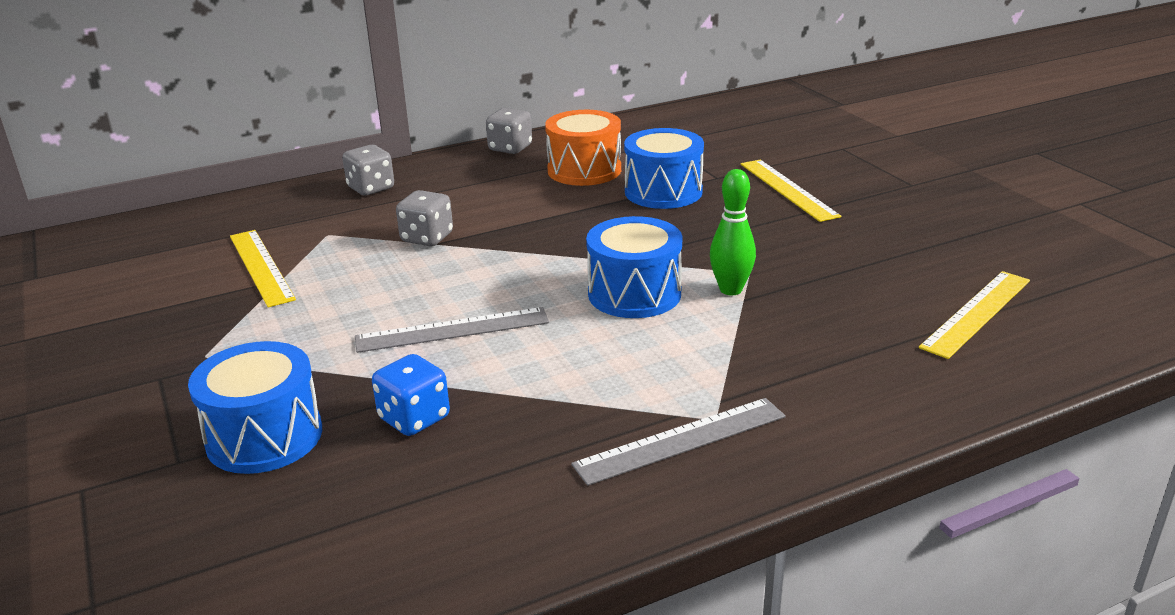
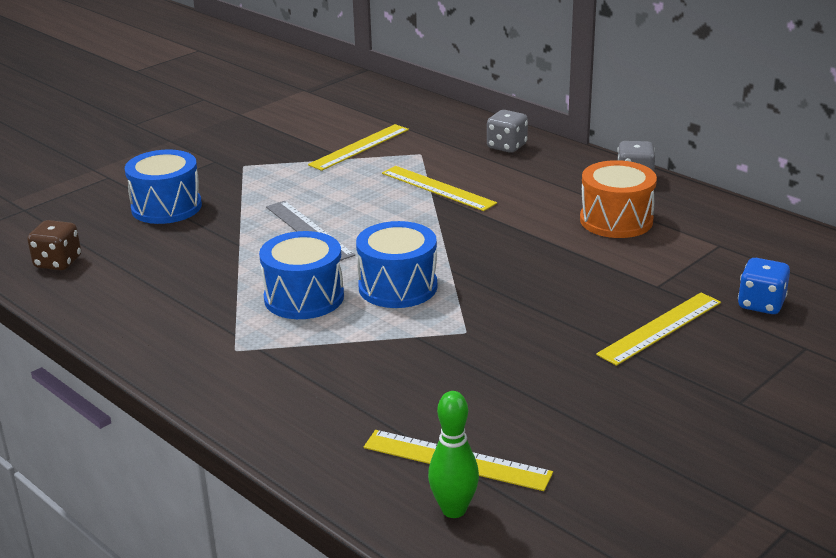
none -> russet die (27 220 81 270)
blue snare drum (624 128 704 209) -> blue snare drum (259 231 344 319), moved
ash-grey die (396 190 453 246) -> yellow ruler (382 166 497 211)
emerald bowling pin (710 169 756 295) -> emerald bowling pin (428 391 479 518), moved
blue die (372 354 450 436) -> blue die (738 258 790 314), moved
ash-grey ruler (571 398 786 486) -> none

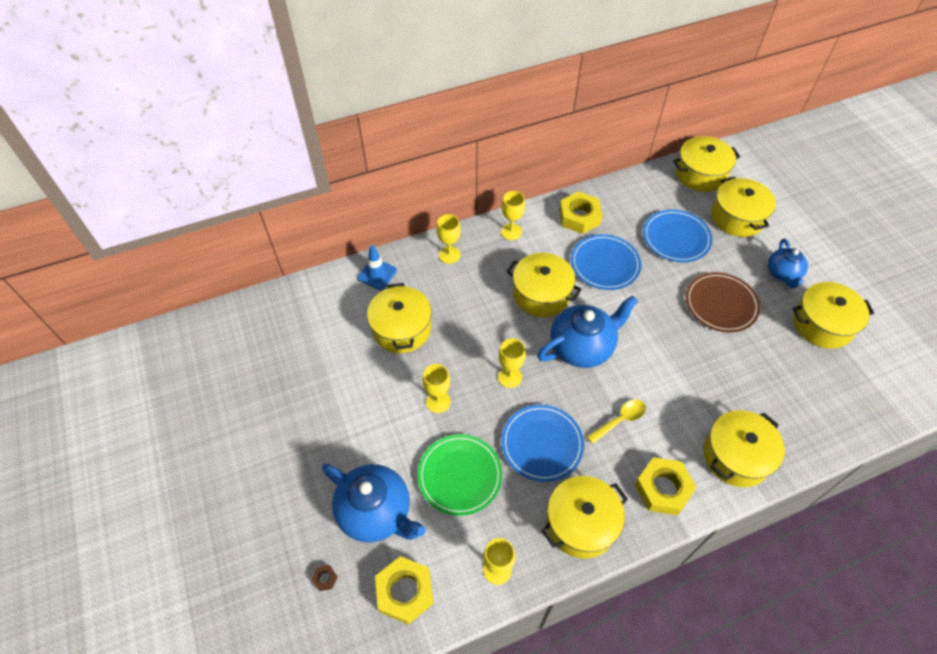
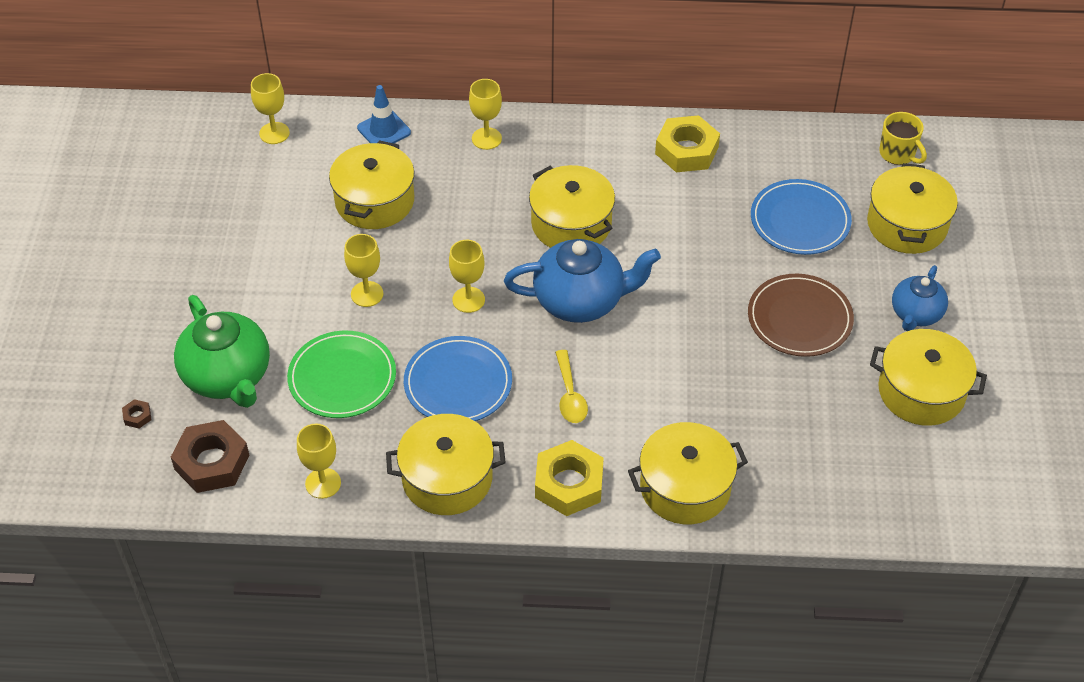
yellow nut (375 556 434 625) -> russet nut (171 420 249 493)
blue china teapot (322 463 426 542) -> emerald china teapot (174 295 270 408)
yellow wine glass (501 191 525 240) -> yellow wine glass (251 73 290 144), moved
yellow spoon (587 400 646 444) -> yellow spoon (555 350 588 423), 90 degrees clockwise
yellow stockpot (673 136 740 192) -> yellow coffee mug (879 112 927 165)
blue flat dish (571 234 641 290) -> none

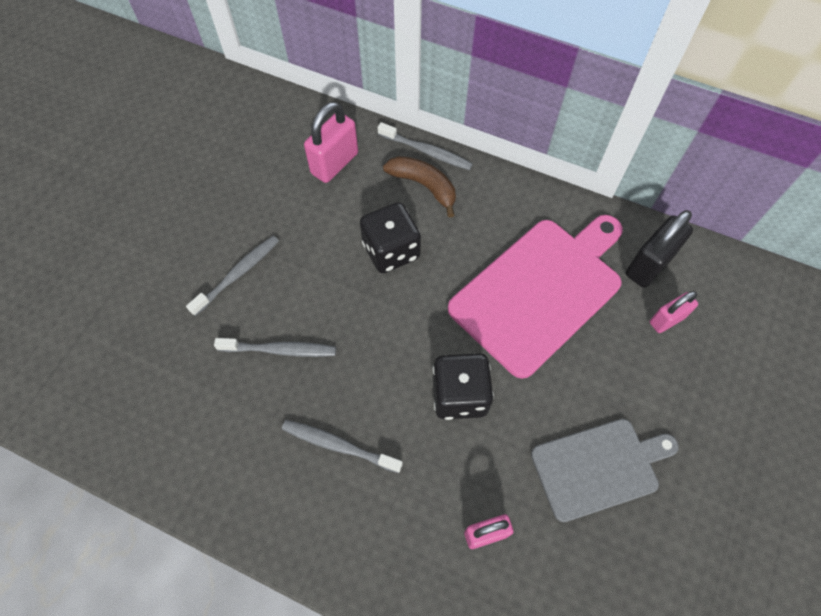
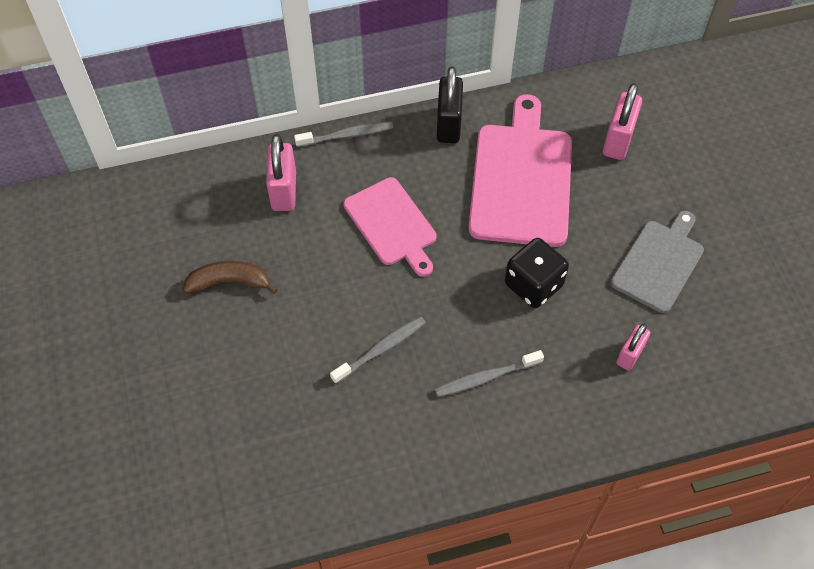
russet toy banana (383 156 456 218) -> russet toy banana (183 261 278 294), moved
ebony die (360 202 421 273) -> rosy chopping board (343 177 437 277)
ebony lock (626 210 693 288) -> ebony lock (437 67 463 143), moved
rosy lock (650 291 698 333) -> rosy lock (603 83 642 160), x1.58
ash-grey toothbrush (186 236 279 316) -> none

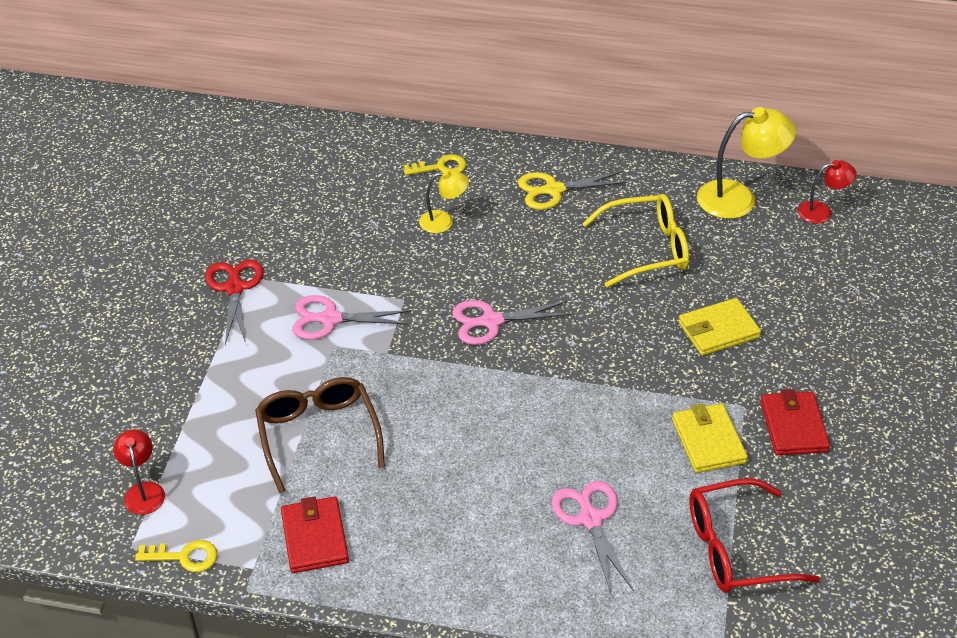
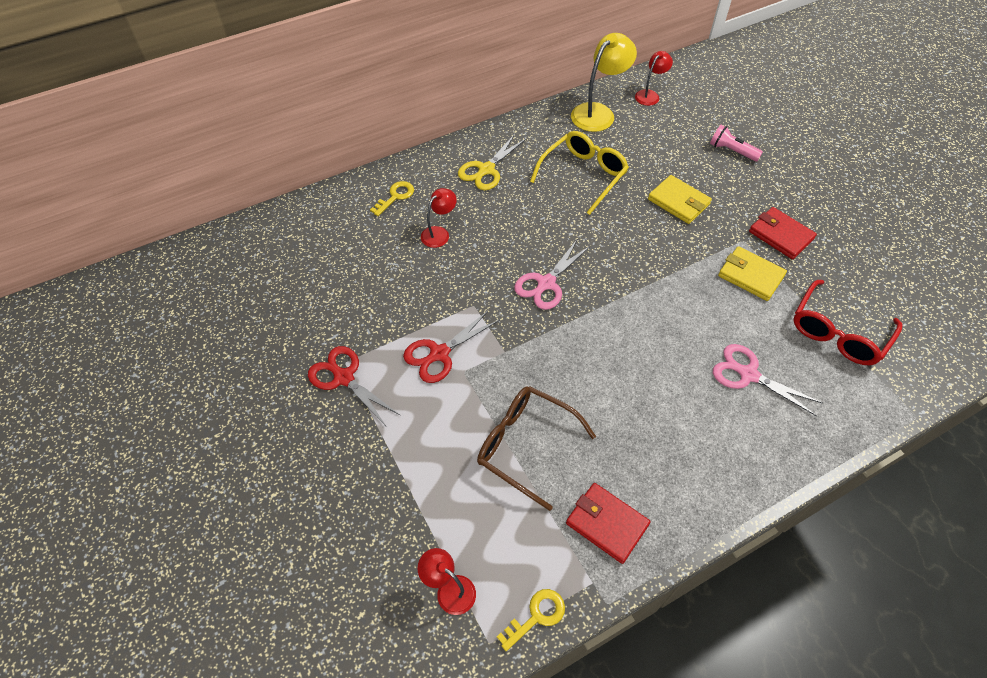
rosy scissors (292 295 412 340) -> scarlet scissors (403 310 500 383)
yellow reading lamp (419 170 469 233) -> scarlet reading lamp (421 188 457 248)
yellow wallet (678 298 761 356) -> yellow wallet (648 175 712 224), 75 degrees counterclockwise
none -> rosy torch (710 125 763 161)

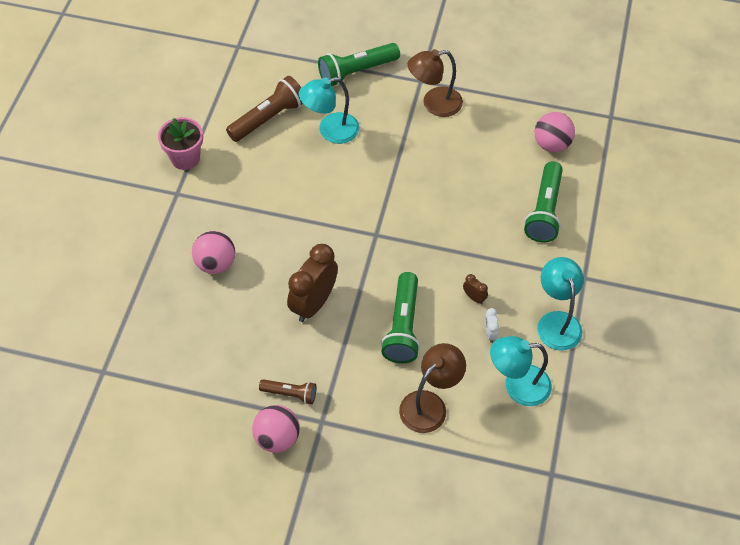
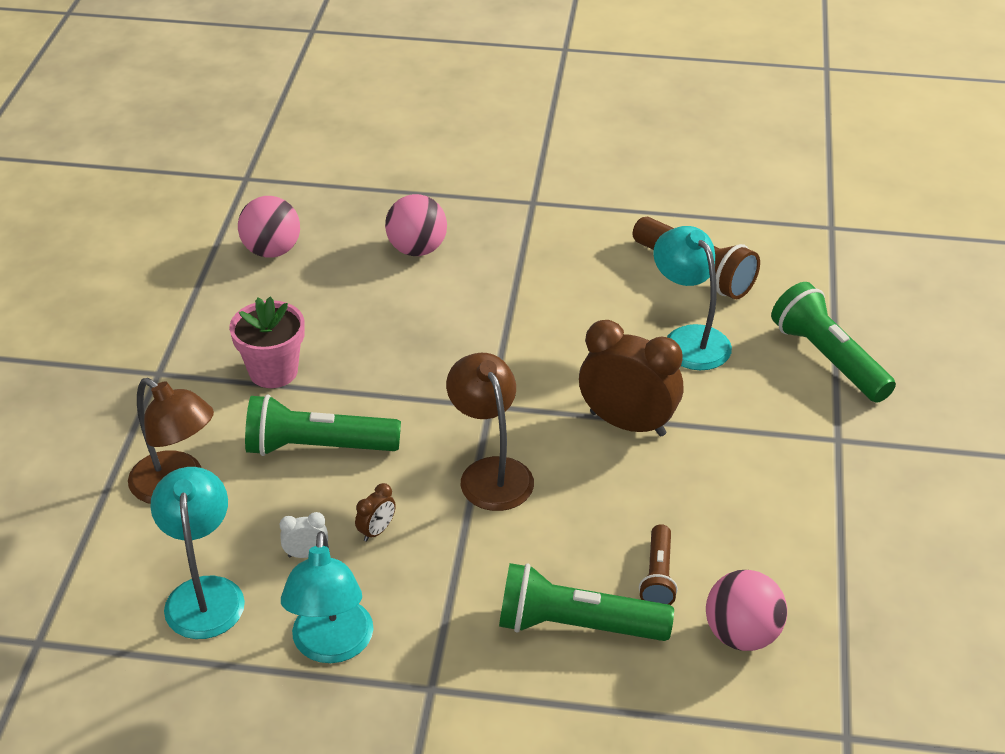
rosy flower pot (158 117 203 170) -> rosy flower pot (229 296 305 388), moved
rosy sphere (252 405 300 453) -> rosy sphere (238 196 300 258), moved
teal reading lamp (537 257 584 351) -> teal reading lamp (281 531 373 663), 105 degrees clockwise
russet reading lamp (408 49 463 117) -> russet reading lamp (446 353 534 511), moved
russet bedside clock (287 244 338 322) -> russet bedside clock (579 320 683 436), moved
russet torch (259 379 316 404) -> russet torch (639 524 678 605), moved

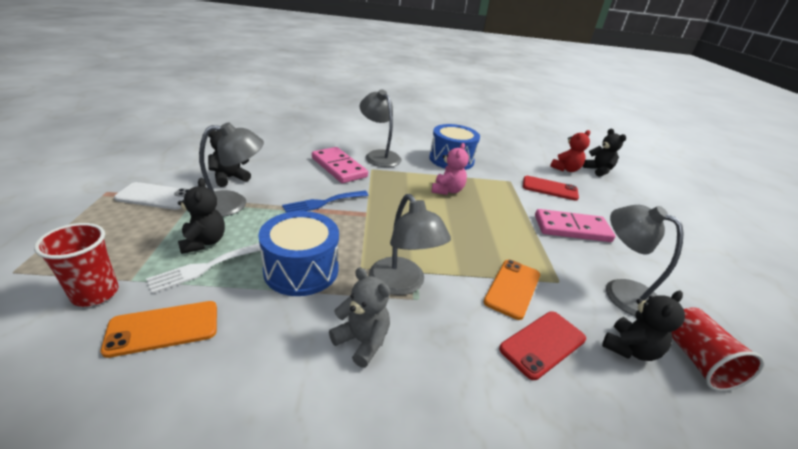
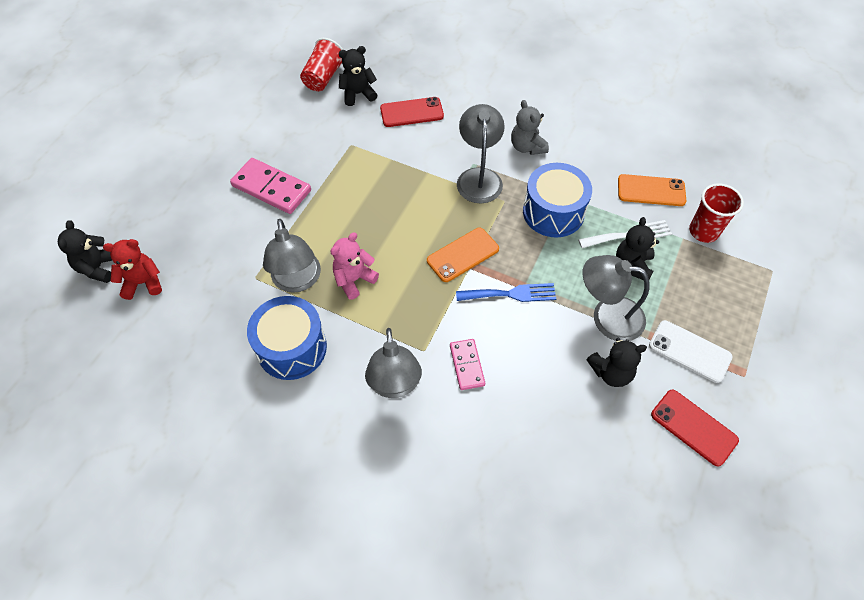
ash-grey reading lamp (606 205 684 316) -> ash-grey reading lamp (263 219 321 293), moved
orange-coloured mobile phone (484 260 540 320) -> orange-coloured mobile phone (427 228 499 282), moved
rosy domino tile (312 147 368 183) -> rosy domino tile (450 339 485 390), x0.59
scarlet mobile phone (523 176 579 201) -> scarlet mobile phone (651 390 739 466), moved

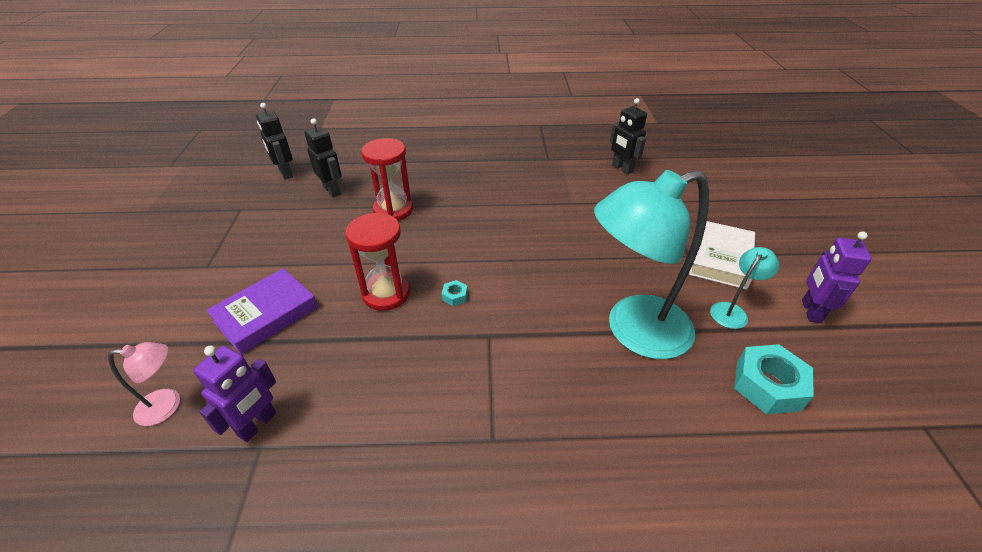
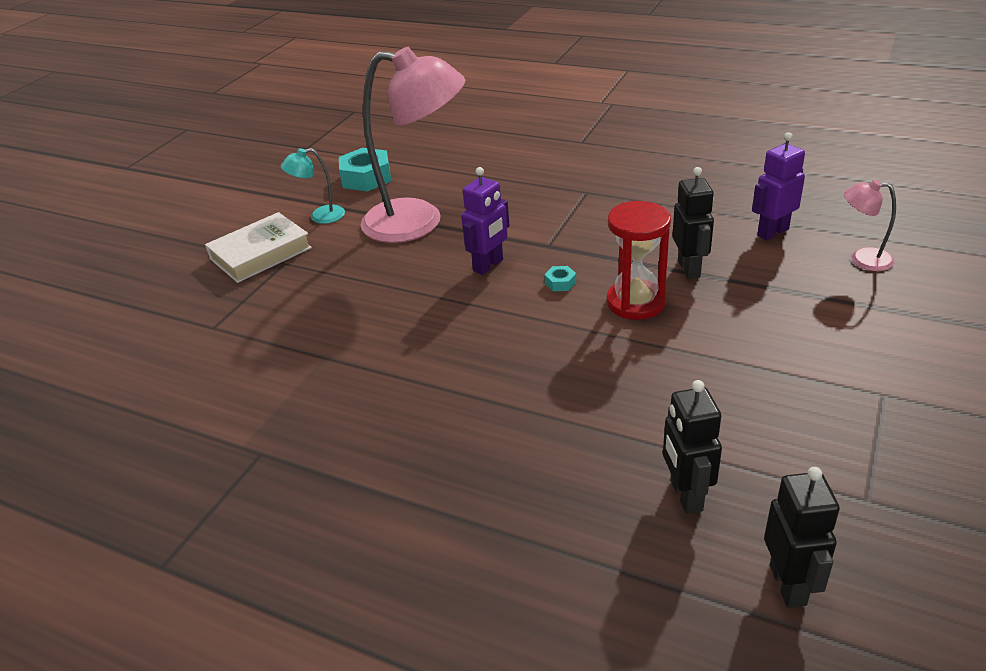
teal reading lamp (594 170 709 359) -> rosy reading lamp (361 47 465 243)
purple robot (802 231 872 323) -> purple robot (461 167 509 275), moved
ebony robot (610 98 647 174) -> ebony robot (672 167 714 279), moved
purple hardback (206 268 318 355) -> none
scarlet sand timer (361 138 413 221) -> none

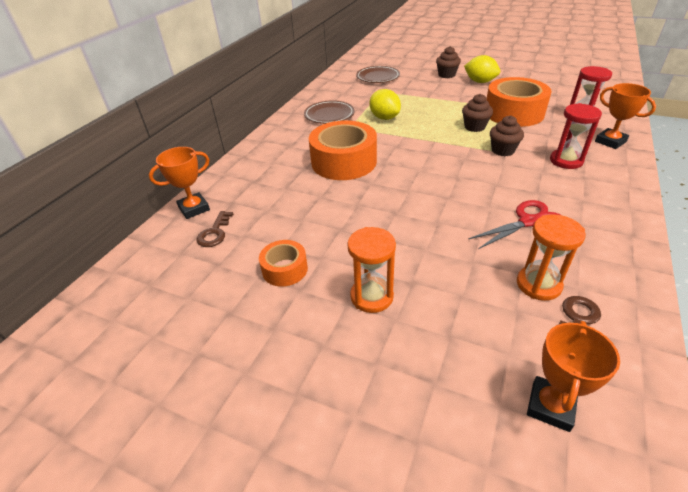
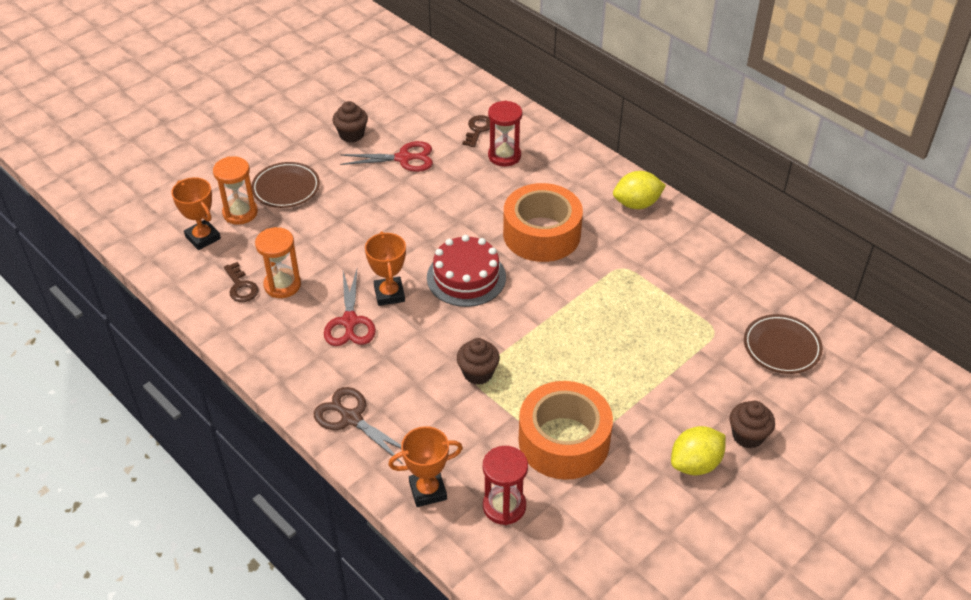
orange-coloured sand timer (347 227 396 313) -> orange-coloured sand timer (213 156 258 225), moved
russet flat dish (304 100 354 124) -> russet flat dish (251 162 320 208), moved
none -> russet scissors (314 387 403 464)
russet muffin (462 94 493 132) -> russet muffin (333 101 368 143), moved
orange-coloured roll of tape (259 240 308 287) -> scarlet scissors (340 141 433 172)
orange-coloured award cup (149 147 210 219) -> orange-coloured award cup (365 232 406 306), moved
none -> scarlet gateau (427 235 506 307)
russet key (197 211 233 247) -> russet key (462 115 490 147), 75 degrees clockwise
scarlet sand timer (550 103 602 169) -> scarlet sand timer (488 100 522 167), moved
yellow toy lemon (369 89 401 120) -> yellow toy lemon (613 171 666 209), moved

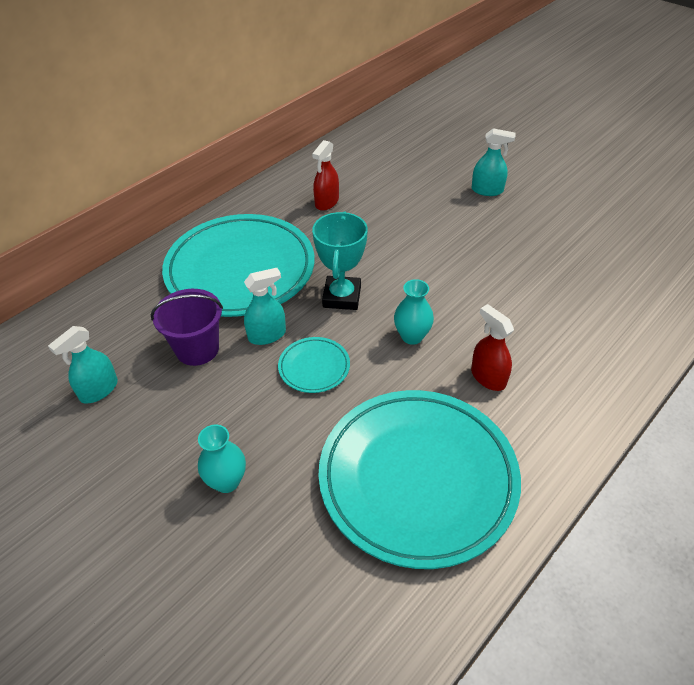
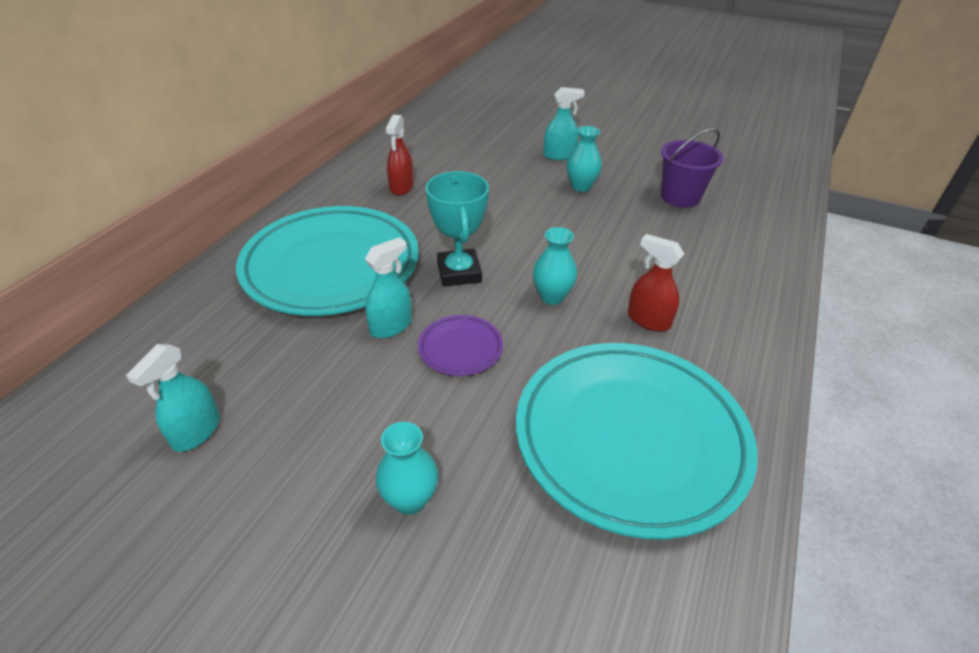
teal flat dish (278 337 350 393) -> purple flat dish (418 315 503 376)
none -> teal flower vase (567 126 602 192)
purple pail (151 289 223 366) -> purple pail (661 128 723 208), moved

